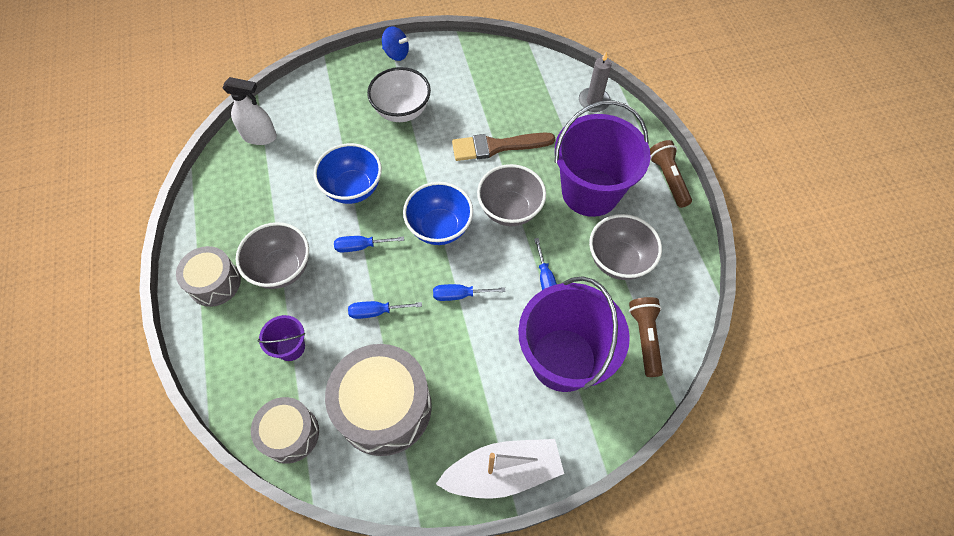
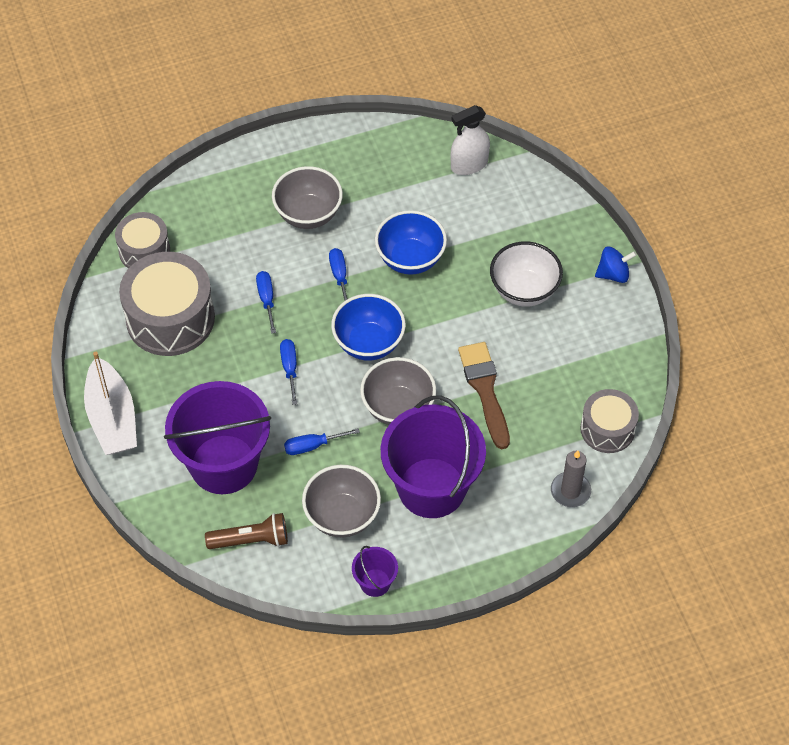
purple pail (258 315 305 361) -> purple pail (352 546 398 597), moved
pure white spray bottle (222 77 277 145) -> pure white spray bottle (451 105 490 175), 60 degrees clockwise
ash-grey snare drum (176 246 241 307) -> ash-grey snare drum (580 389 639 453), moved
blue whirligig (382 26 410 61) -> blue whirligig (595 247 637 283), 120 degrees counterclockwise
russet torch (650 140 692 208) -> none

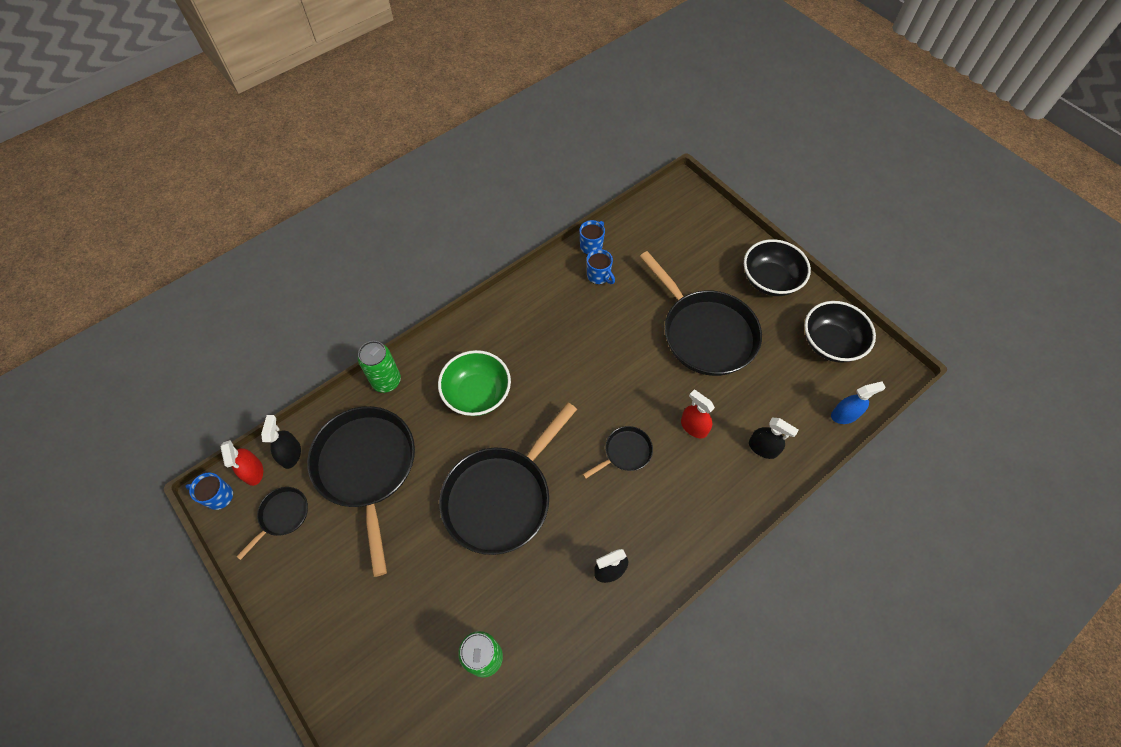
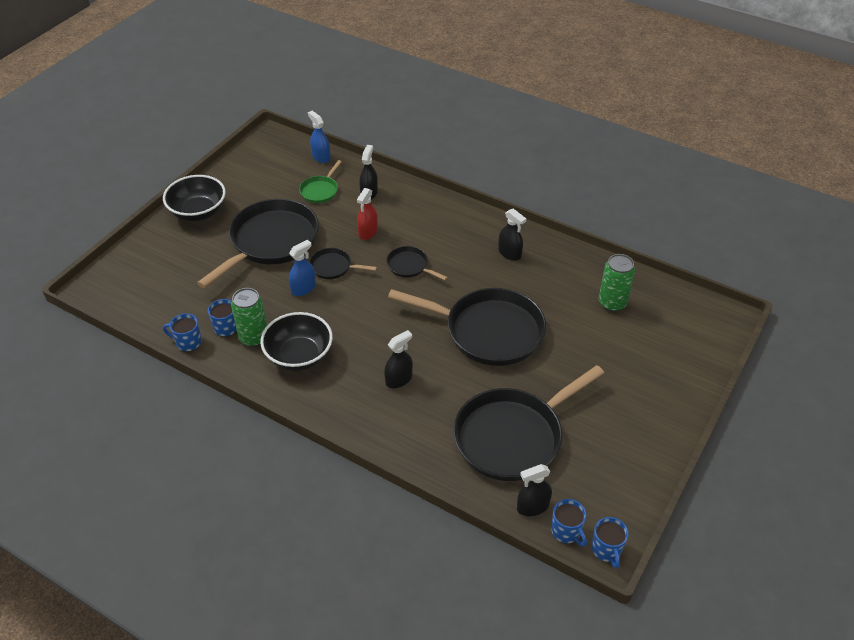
emerald tin (358 341 401 393) -> emerald tin (231 288 267 347), moved
ebony bowl (805 301 876 363) -> ebony bowl (260 312 333 371), moved
none -> blue spray bottle (289 240 316 296)
none -> emerald frying pan (299 160 342 203)
ebony frying pan (236 487 308 560) -> ebony frying pan (309 248 377 279), moved
emerald bowl (438 350 511 416) -> ebony spray bottle (384 330 413 388)
scarlet spray bottle (221 440 263 486) -> blue coffee mug (551 499 587 547)

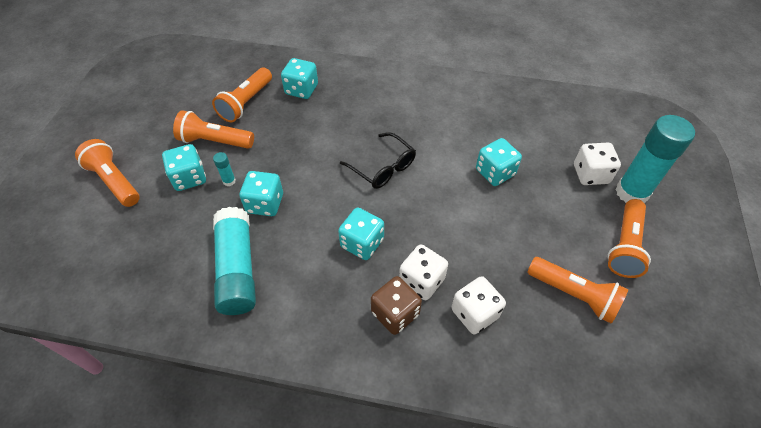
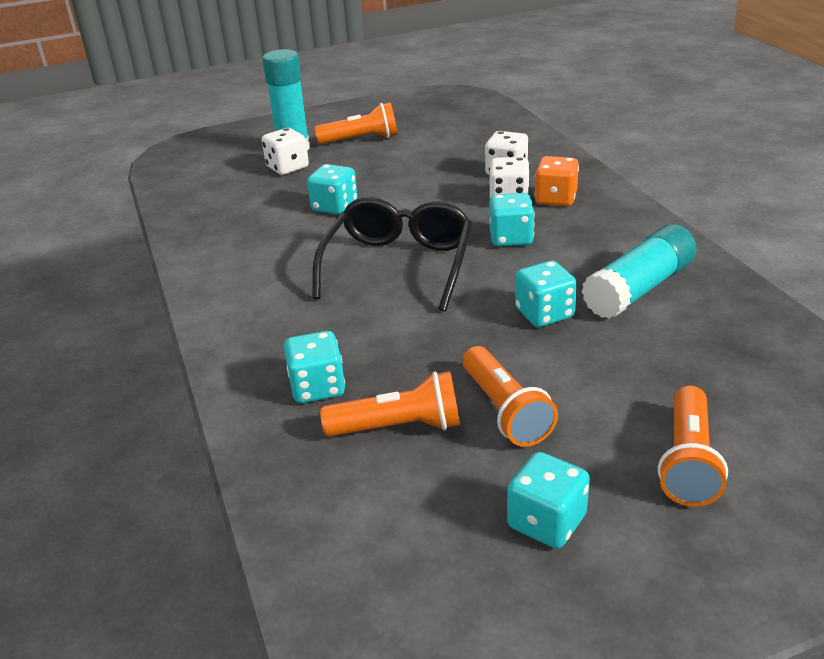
ebony glasses (340 132 416 189) -> ebony glasses (312 197 472 311), x1.66
teal die (162 144 206 191) -> teal die (507 452 590 549), moved
russet die (371 276 422 335) -> orange-coloured die (534 156 579 206)
teal glue (213 152 236 186) -> none
orange-coloured torch (527 257 628 324) -> none

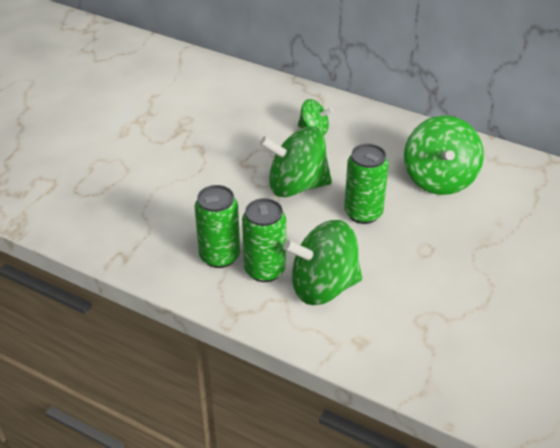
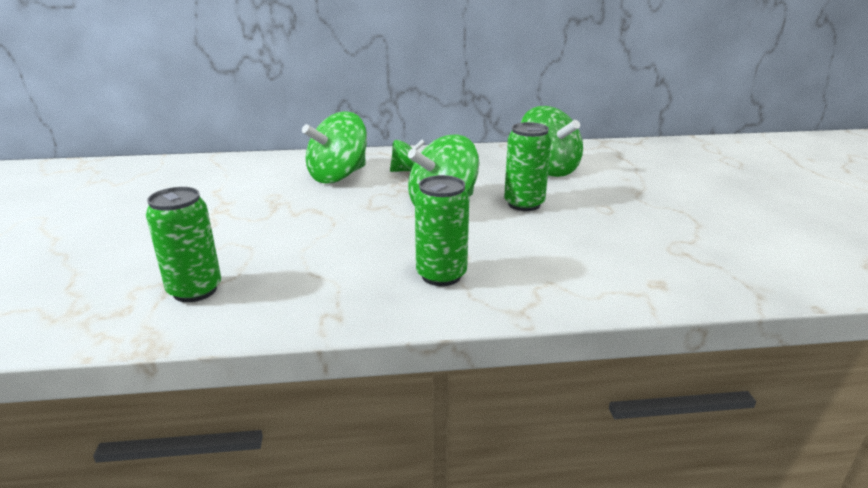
emerald tin (242 198 286 282) -> emerald tin (146 187 221 302), moved
emerald whirligig (283 220 362 305) -> emerald whirligig (302 112 367 183), moved

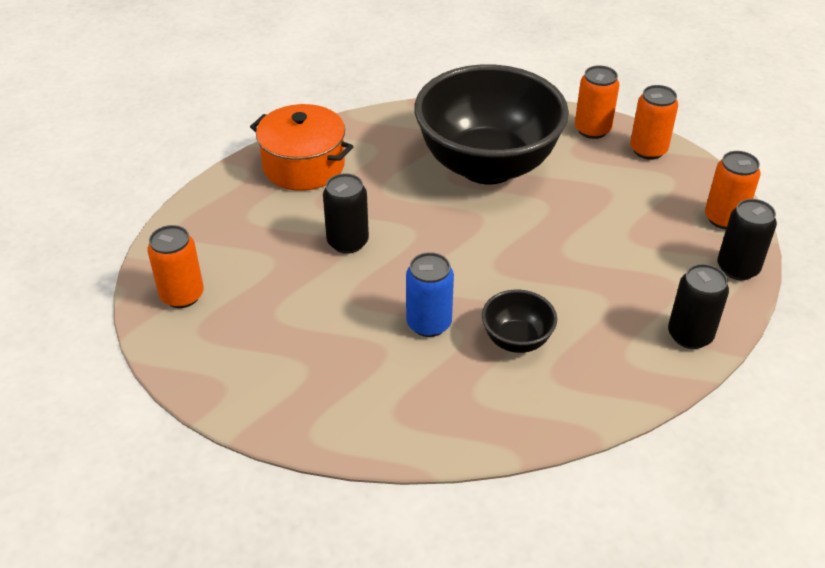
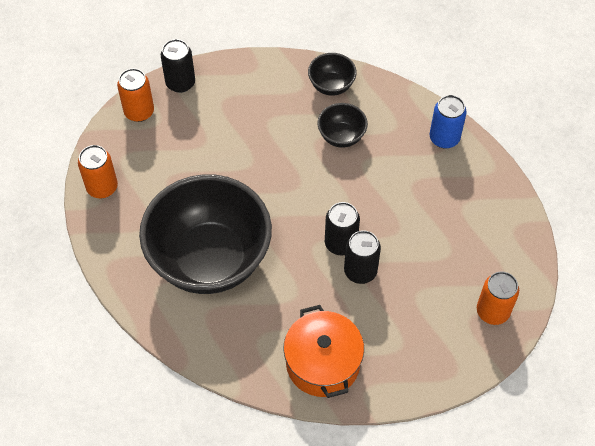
none -> ebony bowl (308 53 357 95)
ebony tin (668 264 729 349) -> ebony tin (325 202 360 255), moved
blue tin (406 252 454 337) -> blue tin (429 95 467 149), moved
orange-coloured tin (575 65 619 139) -> none

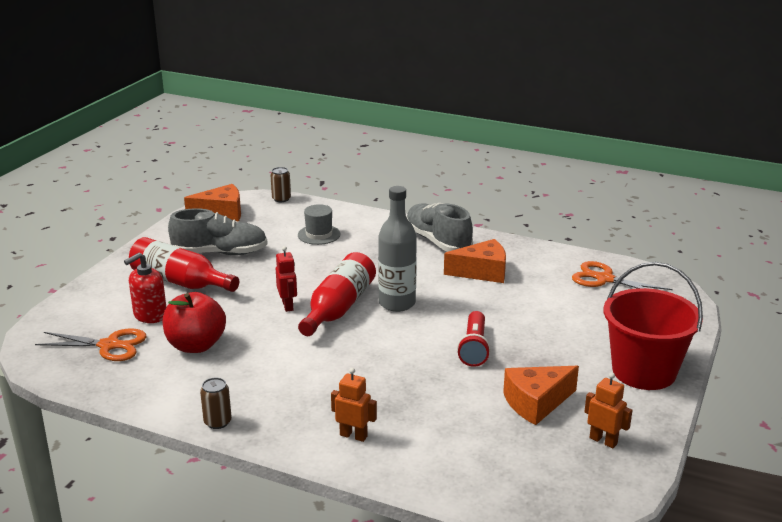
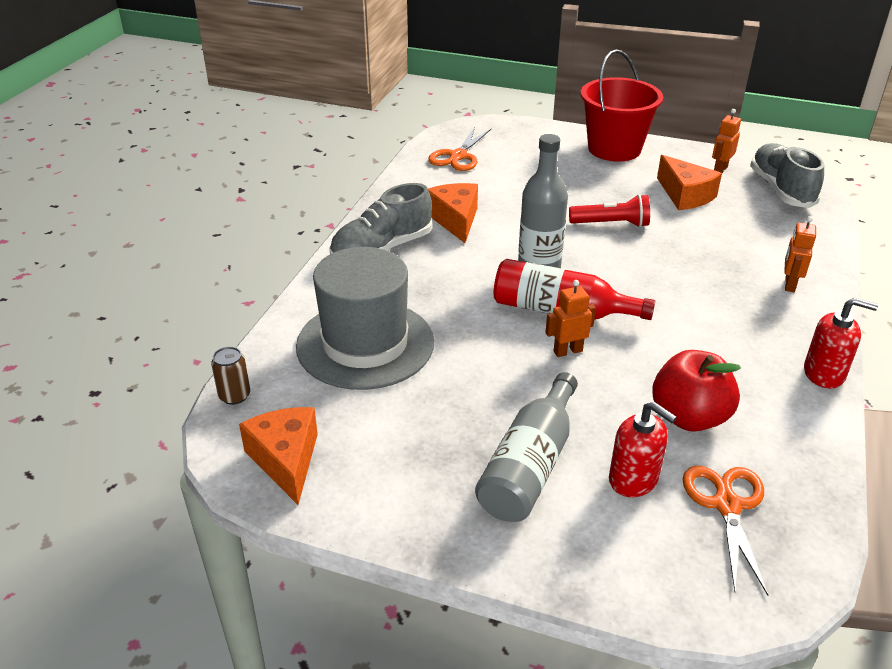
ash-grey top hat (298 204 341 245) -> ash-grey top hat (296 247 434 390), x2.20
scarlet bottle (129 237 239 292) -> ash-grey bottle (475 372 578 522)
scarlet robot (276 246 297 312) -> orange-coloured robot (545 280 596 357)
ash-grey shoe (168 208 268 255) -> ash-grey shoe (750 143 824 208), moved
russet tin (200 377 232 429) -> scarlet pump bottle (804 297 878 389)

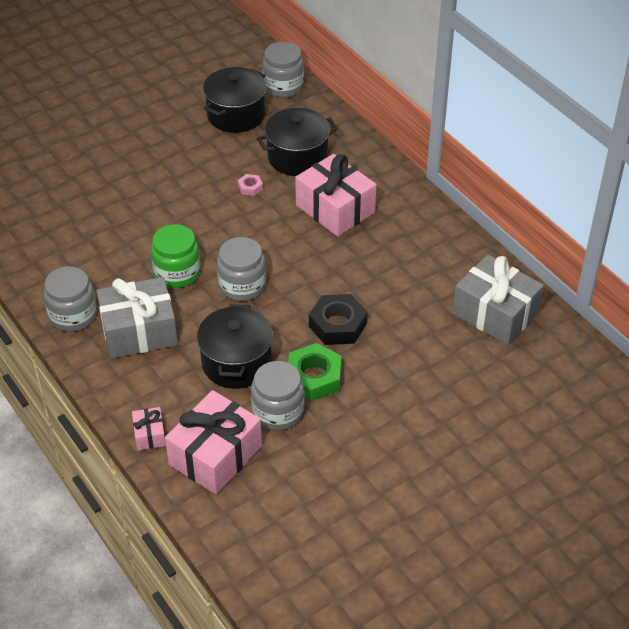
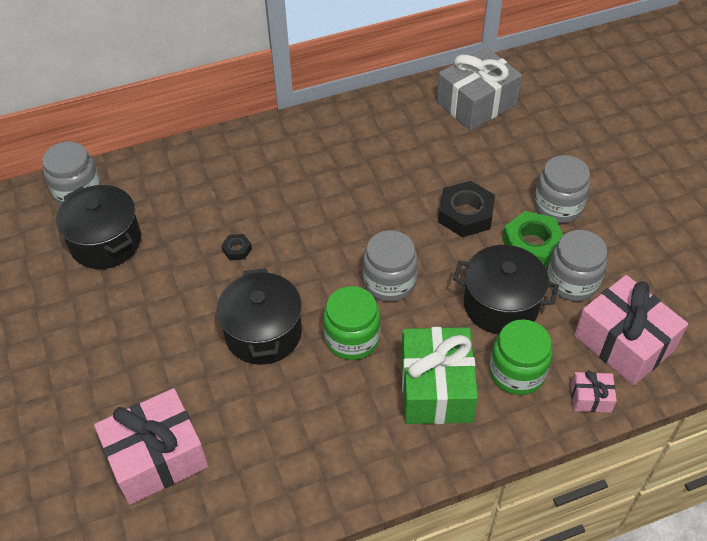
rosy present (295 154 377 237) -> rosy present (94 388 208 505), moved
ebony stockpot (257 108 338 176) -> ebony stockpot (217 268 302 365), moved
rosy nut (238 174 263 196) -> ebony nut (221 234 252 260)
ash-grey present (97 277 178 359) -> emerald present (401 327 478 424)
none -> emerald jam jar (489 319 553 395)
ash-grey jam jar (43 266 97 332) -> ash-grey jam jar (534 155 591 223), moved

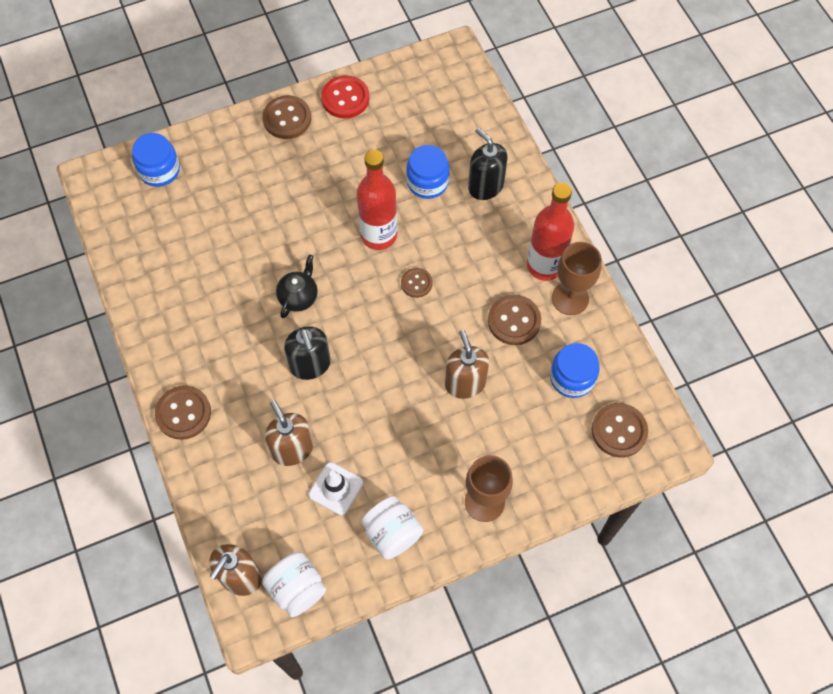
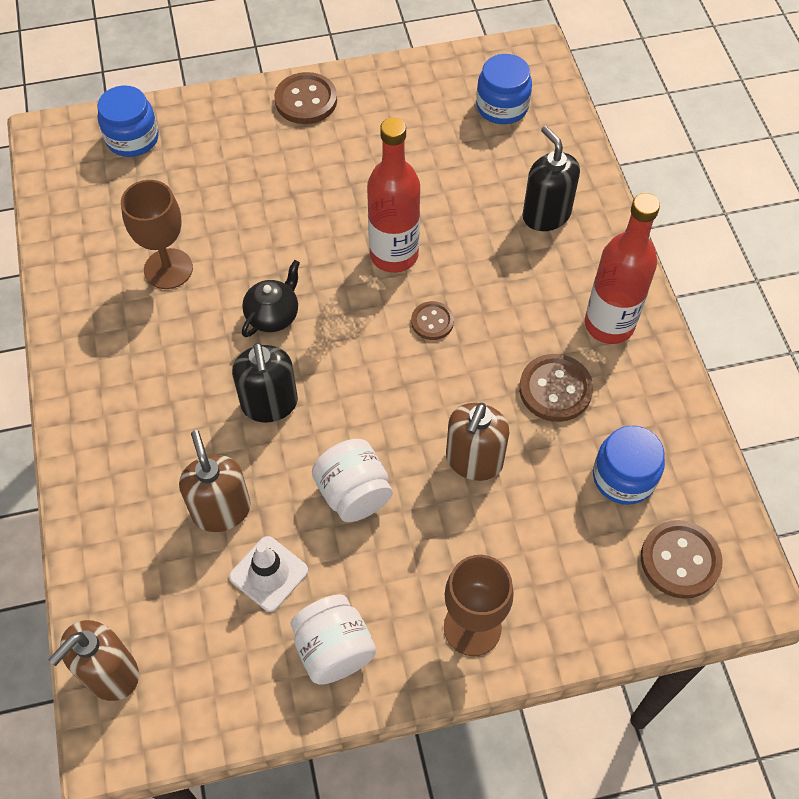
russet wine glass (552 242 602 315) -> russet wine glass (121 180 193 289), moved
pure white jam jar (262 552 326 617) -> pure white jam jar (312 439 392 522), moved
russet pump bottle (445 330 489 399) -> russet pump bottle (446 403 509 481), 150 degrees counterclockwise
blue jam jar (406 145 450 199) -> blue jam jar (476 54 532 124), moved
russet button (155 386 211 440) -> none
scarlet button (321 75 369 118) -> none

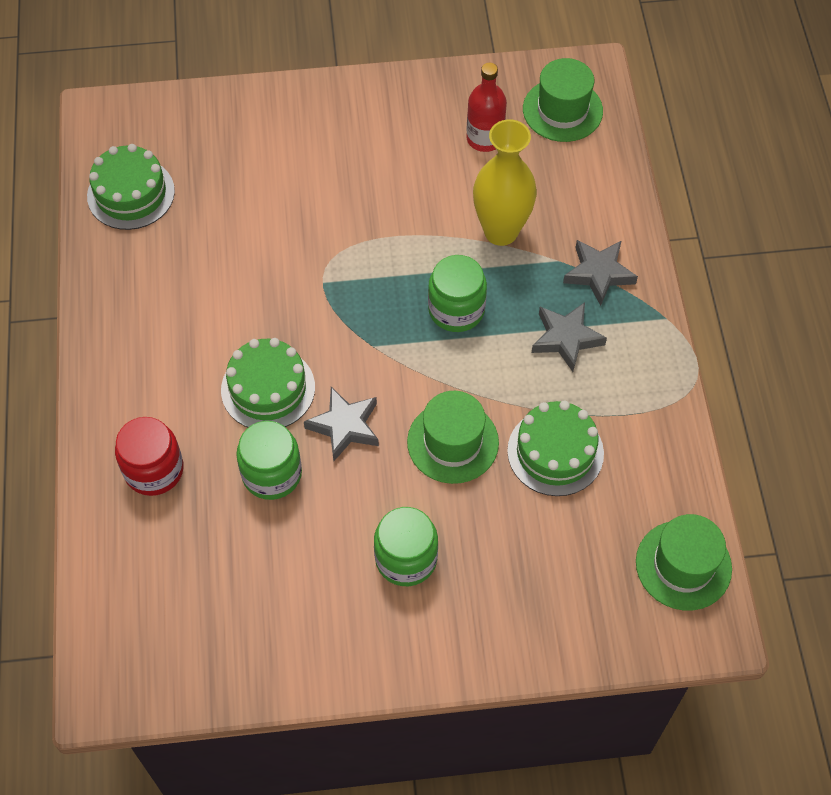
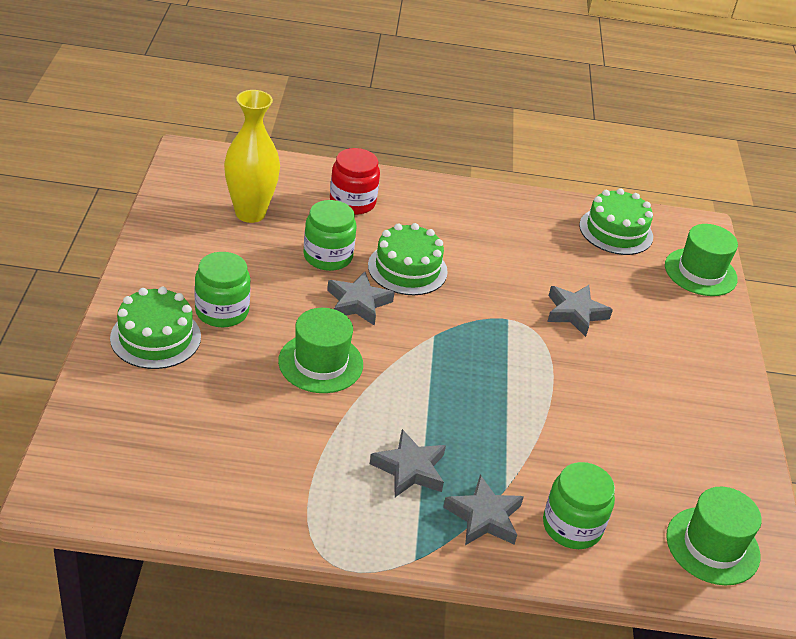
emerald gateau (507 400 604 496) -> emerald gateau (110 287 201 369), moved
yellow flower vase (473 119 537 246) -> yellow flower vase (224 90 280 223), moved
emerald jam jar (428 255 487 332) -> emerald jam jar (543 462 615 549), moved
none -> ash-grey star shape (547 285 613 337)
emerald top hat (636 514 732 610) -> emerald top hat (665 224 738 296), moved
scarlet bottle (466 63 507 152) -> none

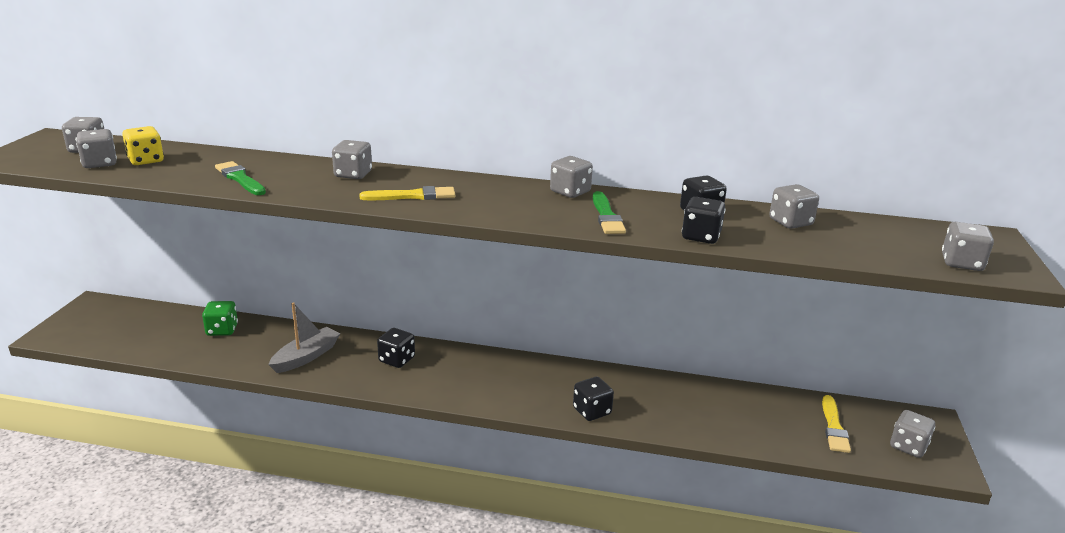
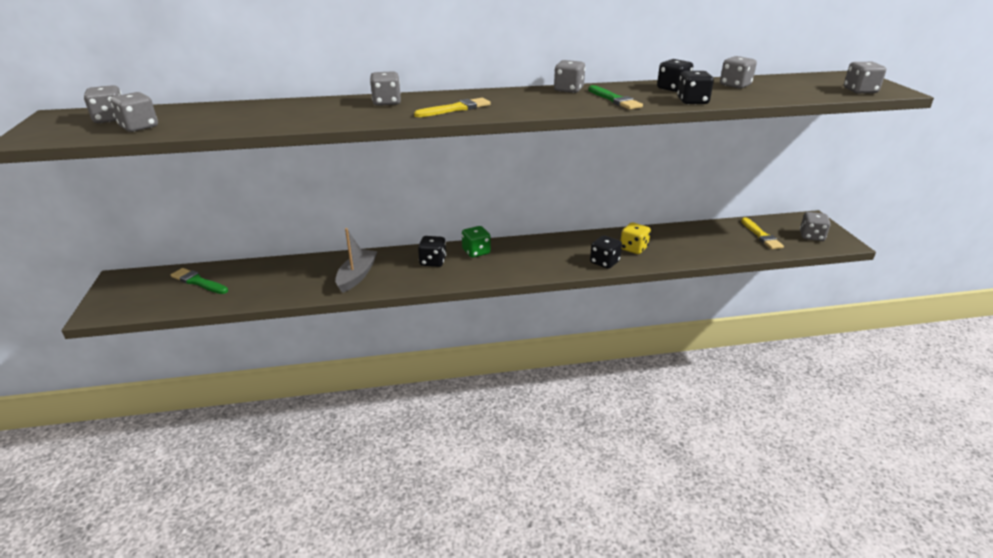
emerald paintbrush (215 161 266 195) -> emerald paintbrush (171 268 228 294), moved
emerald die (202 301 238 336) -> emerald die (462 226 491 258), moved
yellow die (122 126 164 165) -> yellow die (621 223 651 254), moved

